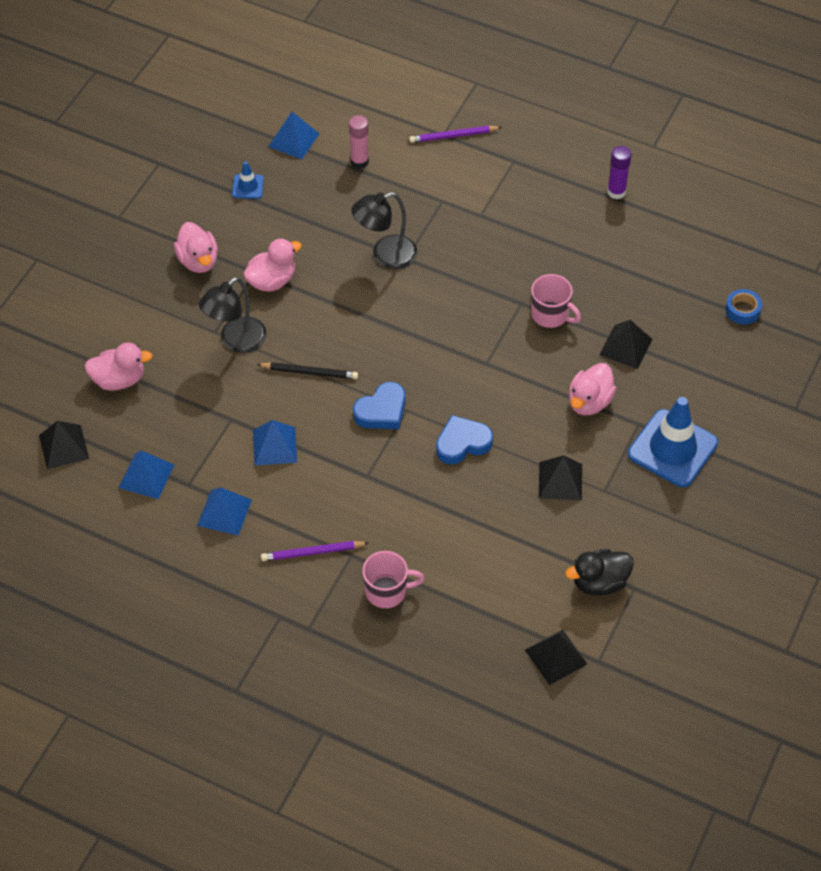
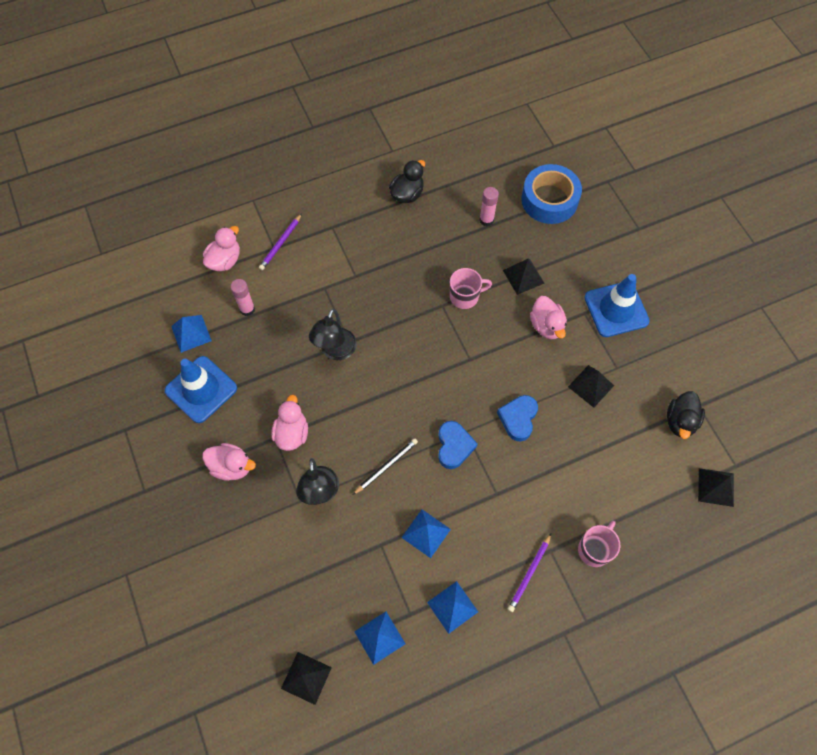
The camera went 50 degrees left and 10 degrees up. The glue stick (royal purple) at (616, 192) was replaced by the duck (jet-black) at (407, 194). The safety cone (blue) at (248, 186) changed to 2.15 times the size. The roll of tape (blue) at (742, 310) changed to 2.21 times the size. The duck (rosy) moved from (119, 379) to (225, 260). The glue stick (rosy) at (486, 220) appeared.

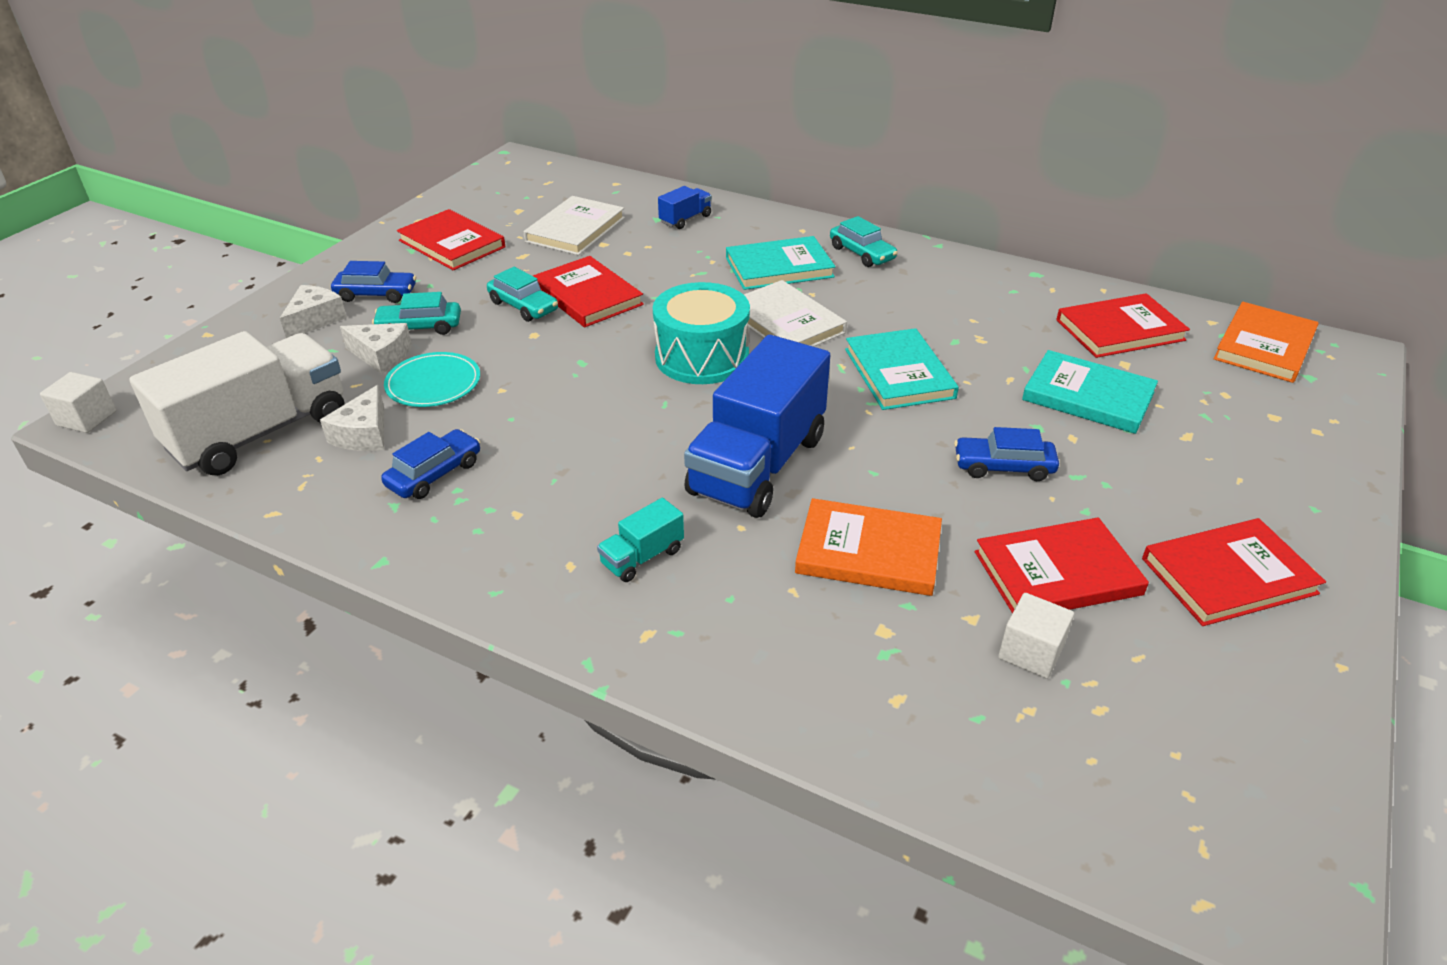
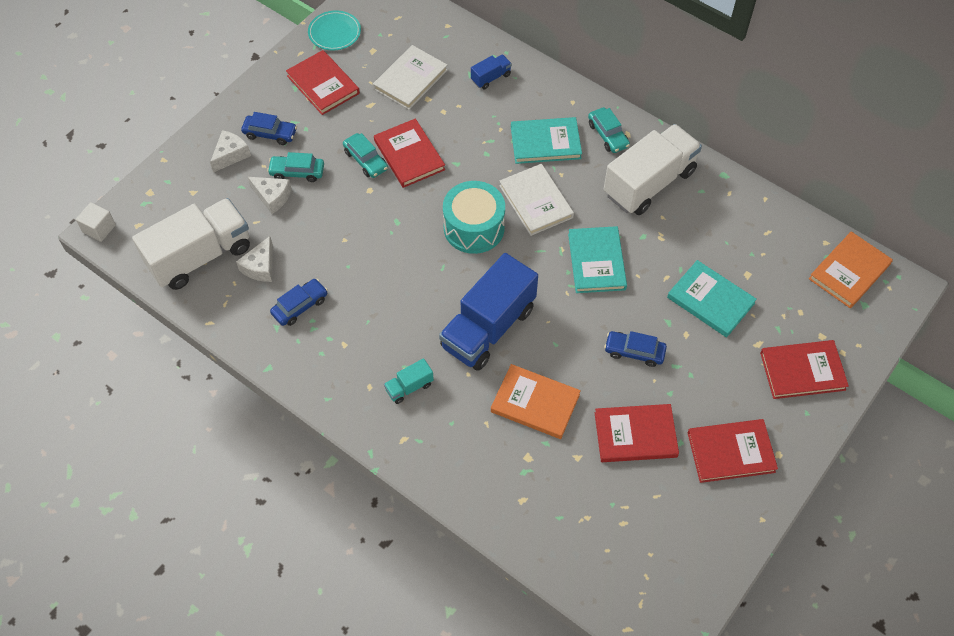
The camera went 10 degrees right and 20 degrees up. The hardcover (red) moved from (1120, 330) to (802, 371). The dinner plate (teal) moved from (433, 383) to (334, 32). The cube (white) at (1030, 652) disappeared. The lorry (white) at (649, 183) appeared.

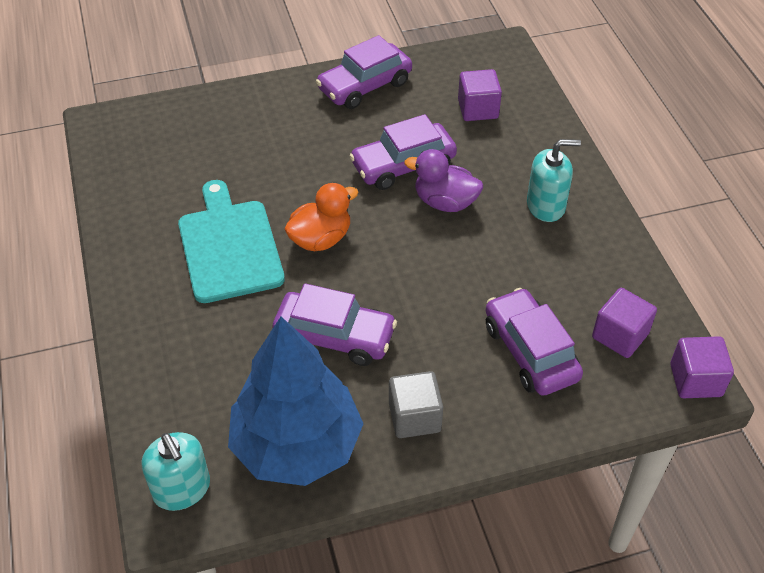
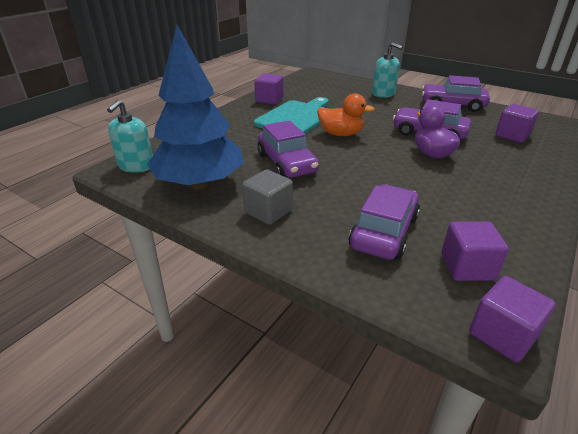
The camera went 50 degrees right and 15 degrees down. The soap dispenser (teal) moved from (546, 206) to (383, 94). The cube (royal purple) at (269, 100) appeared.

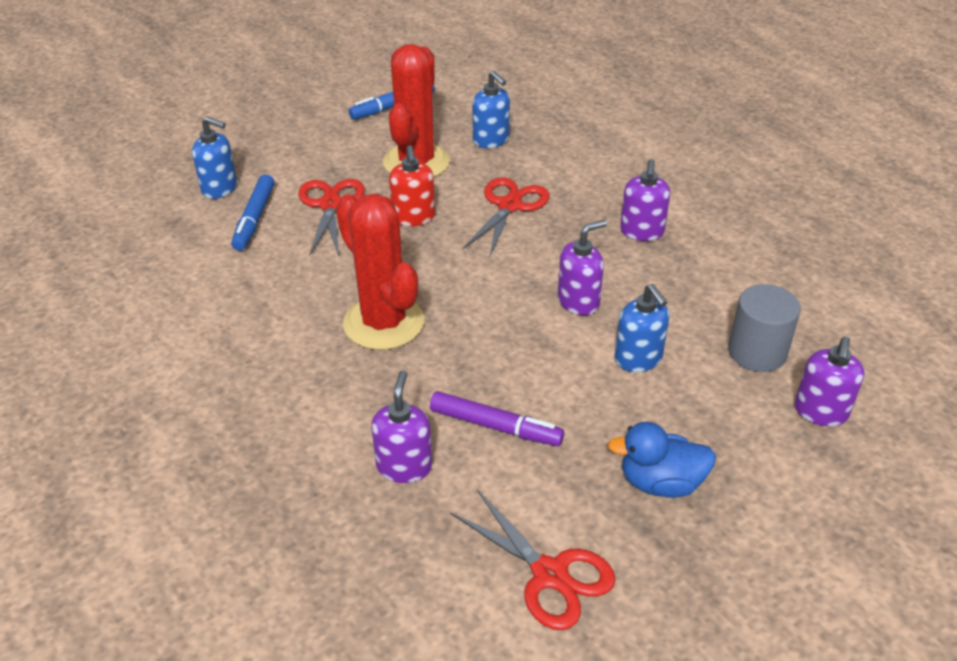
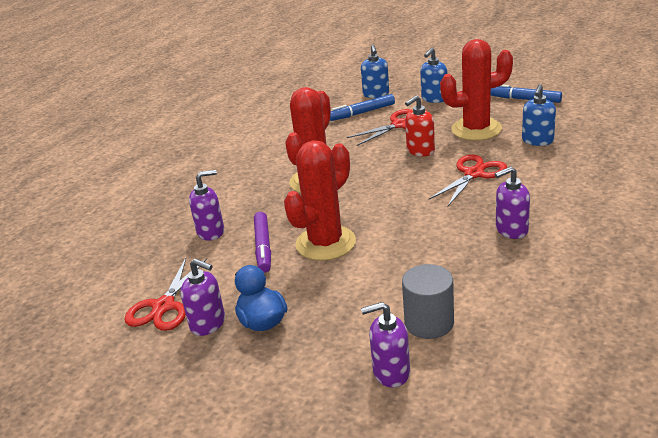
The camera went 65 degrees right and 10 degrees down. The scissors (red) at (509, 205) turned 45 degrees counterclockwise. The soap dispenser (royal purple) moved from (578, 301) to (208, 324). The soap dispenser (blue) moved from (638, 359) to (434, 98). The prickly plant (red) at (325, 243) appeared.

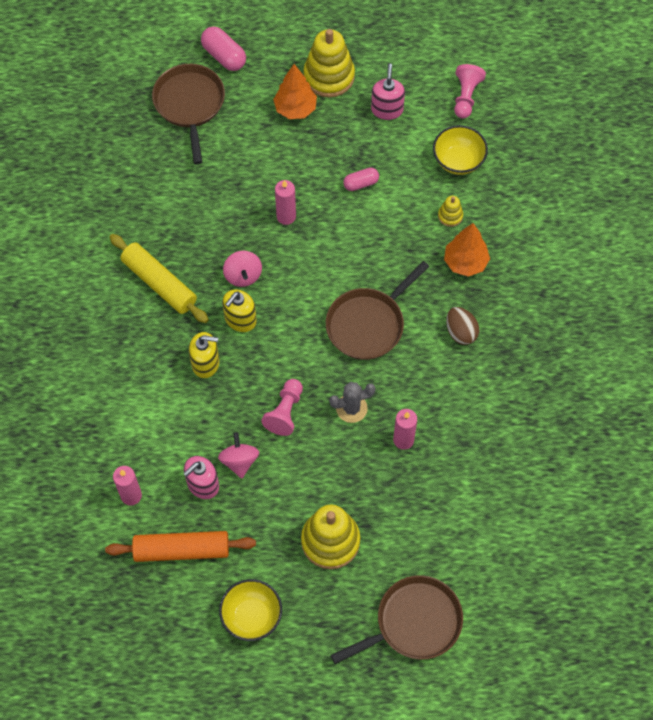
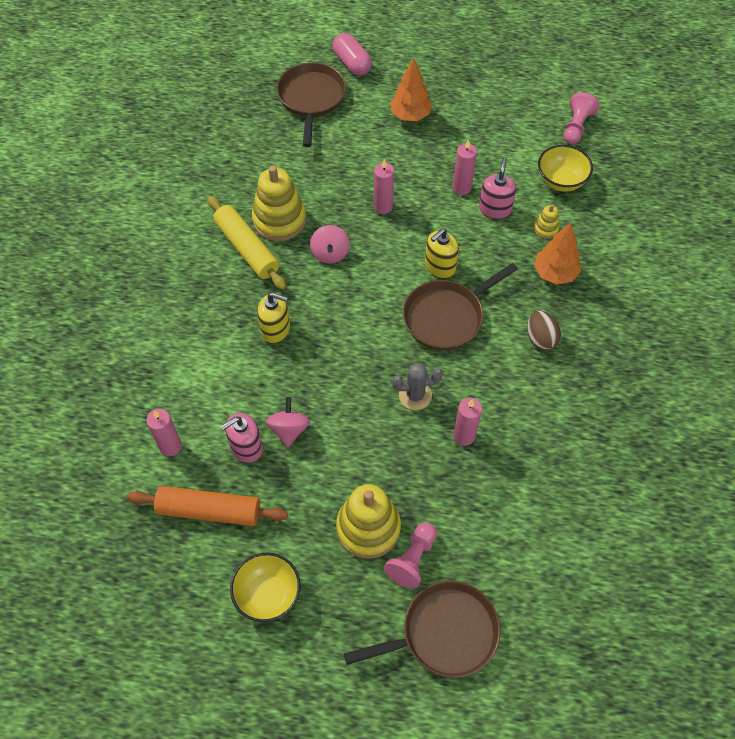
The camera went 10 degrees right and 5 degrees down. The stacking toy (yellow) moved from (329, 76) to (279, 220). The soap dispenser (rosy) moved from (387, 109) to (495, 209). The capsule (rosy) at (361, 183) was replaced by the wax candle (rosy) at (461, 188). The soap dispenser (yellow) moved from (240, 319) to (439, 266). The pawn (rosy) moved from (285, 412) to (412, 559).

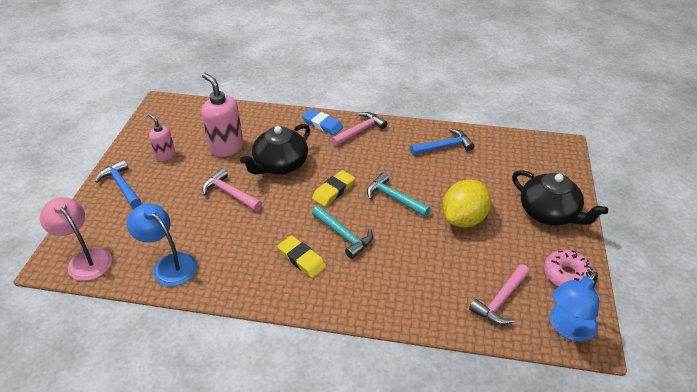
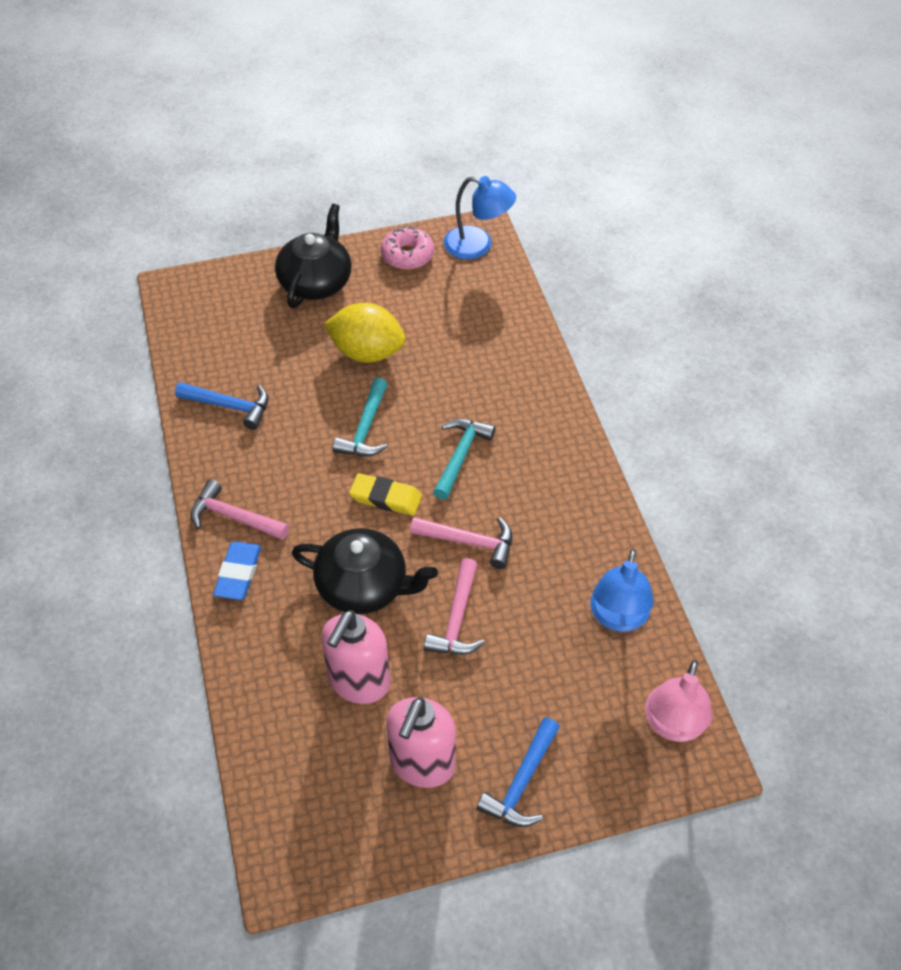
The camera went 115 degrees left and 10 degrees up. The soap dispenser (rosy) at (165, 155) changed to 1.74 times the size. The carpenter's hammer (blue) at (444, 147) turned 150 degrees clockwise. The pencil eraser (yellow) at (302, 259) disappeared. The carpenter's hammer (rosy) moved from (500, 300) to (469, 542).

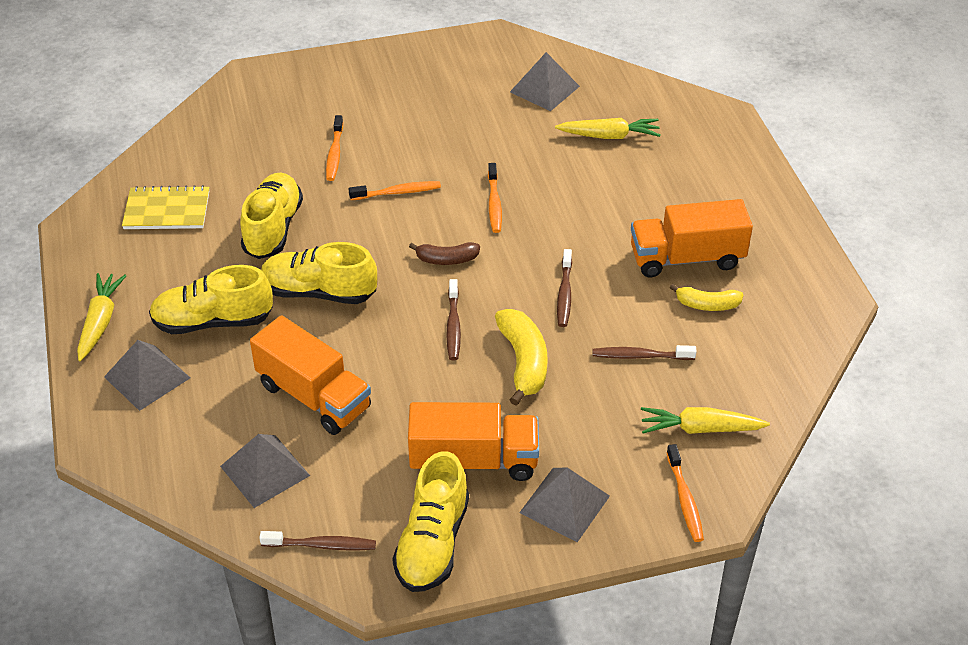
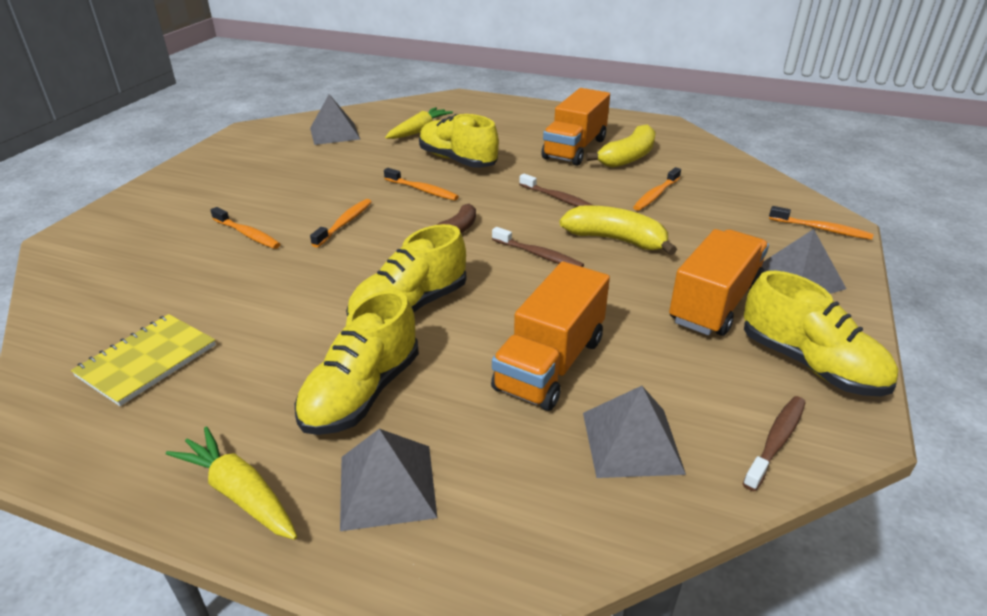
The camera went 55 degrees left and 10 degrees down. The shoe (yellow) moved from (273, 228) to (457, 160). The banana (yellow) at (707, 305) changed to 1.61 times the size. The lorry (orange-coloured) at (314, 396) turned 135 degrees clockwise. The dental brush (russet) at (640, 356) became the dental brush (orange-coloured) at (655, 195). The carrot (yellow) at (700, 429) disappeared.

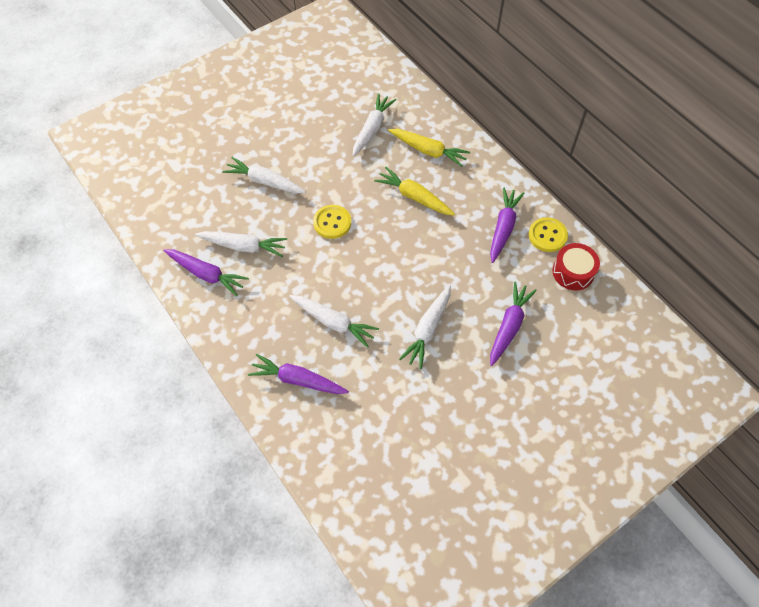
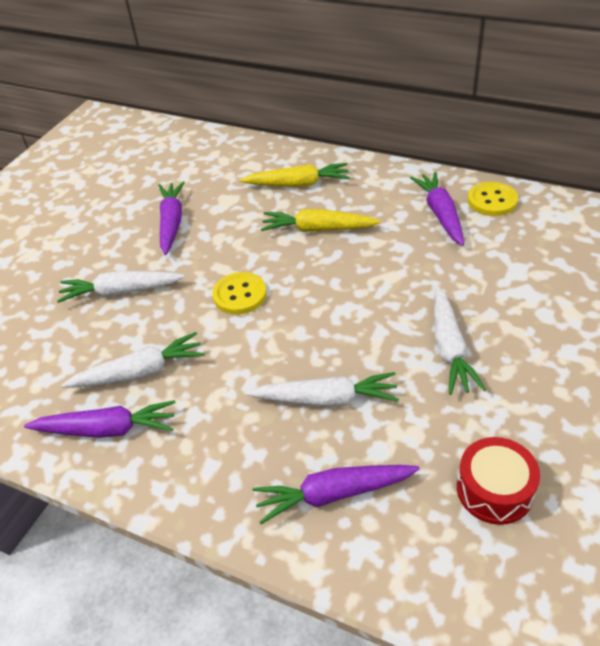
The camera went 25 degrees left and 15 degrees down. The carrot (white) at (372, 129) disappeared. The drum (red) moved from (573, 272) to (494, 490). The carrot (royal purple) moved from (509, 326) to (171, 223).

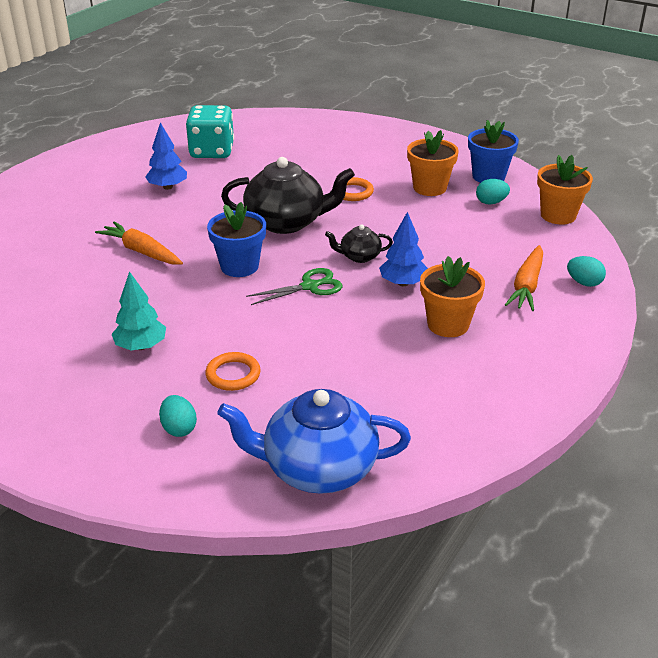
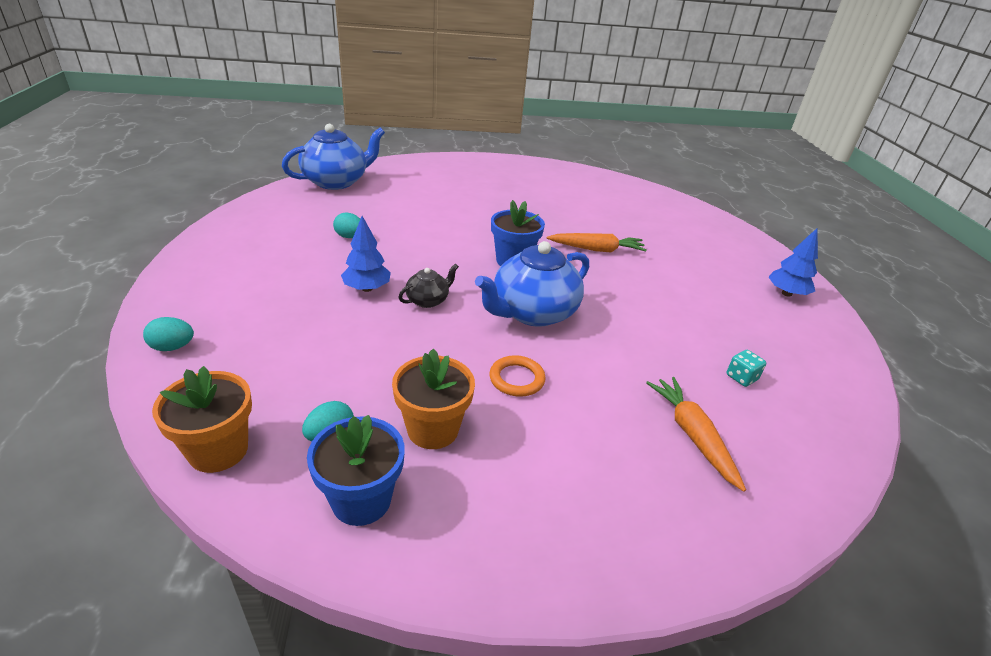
The camera went 140 degrees right and 0 degrees up. The dice (teal) at (212, 151) changed to 0.43 times the size. The toy tree (blue) moved from (168, 187) to (786, 293). The china teapot (jet-black) at (286, 222) became the china teapot (blue) at (532, 312). The carrot (orange-coloured) moved from (527, 286) to (692, 435). The flower pot (orange-coloured) at (448, 324) disappeared. The scissors (green) at (310, 286) disappeared. The toy tree (teal) at (141, 346) disappeared. The torus (orange-coloured) at (233, 374) disappeared. The egg (teal) moved from (179, 428) to (349, 237).

